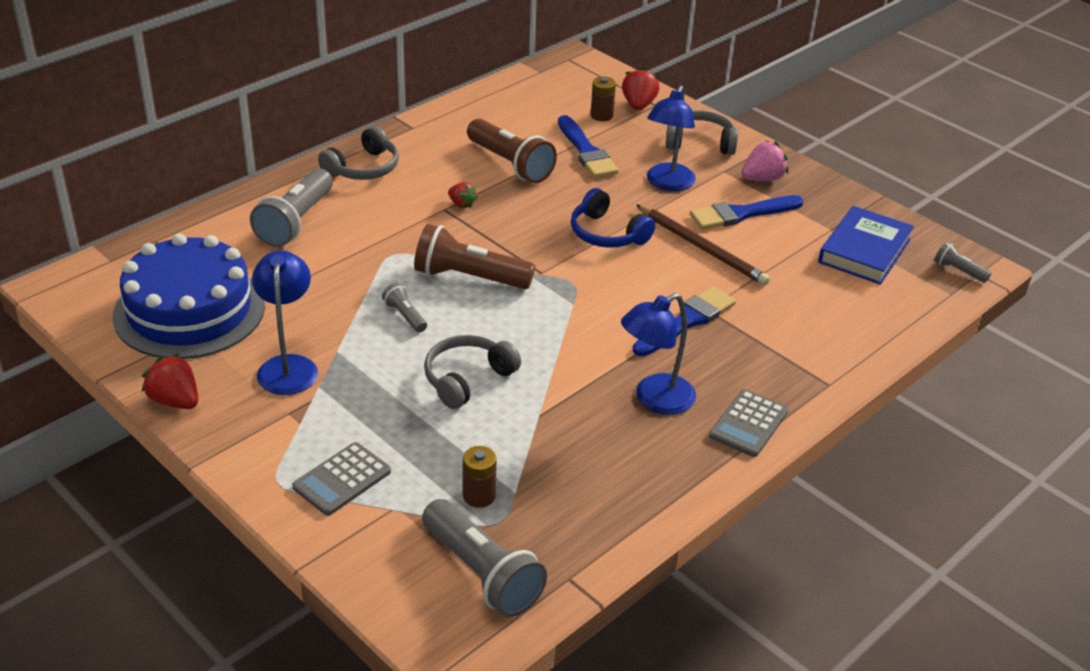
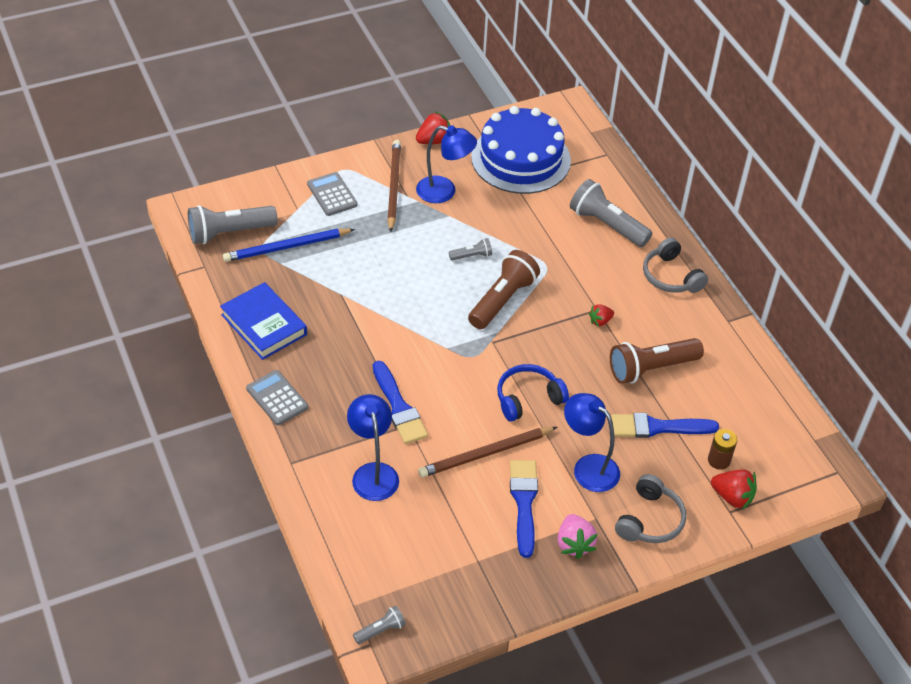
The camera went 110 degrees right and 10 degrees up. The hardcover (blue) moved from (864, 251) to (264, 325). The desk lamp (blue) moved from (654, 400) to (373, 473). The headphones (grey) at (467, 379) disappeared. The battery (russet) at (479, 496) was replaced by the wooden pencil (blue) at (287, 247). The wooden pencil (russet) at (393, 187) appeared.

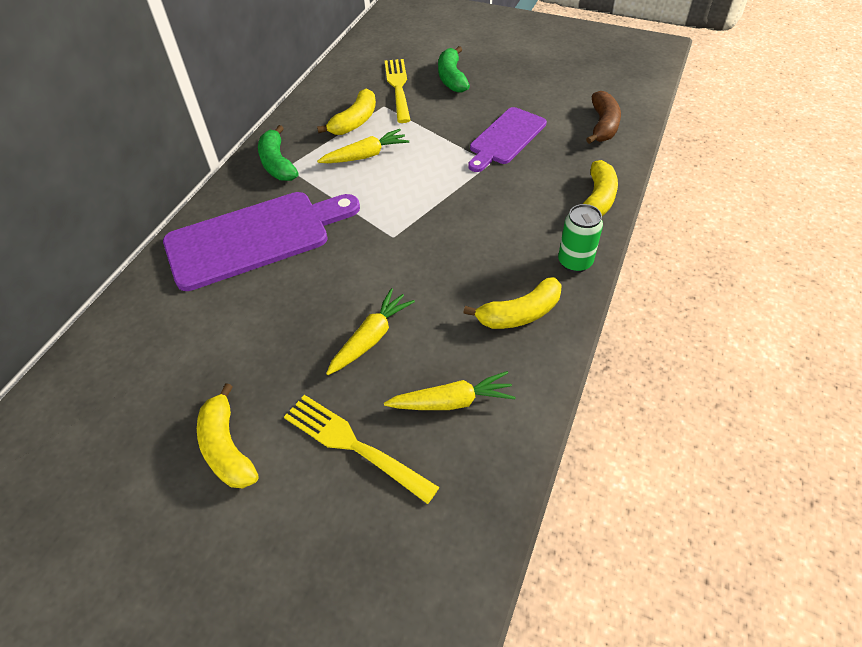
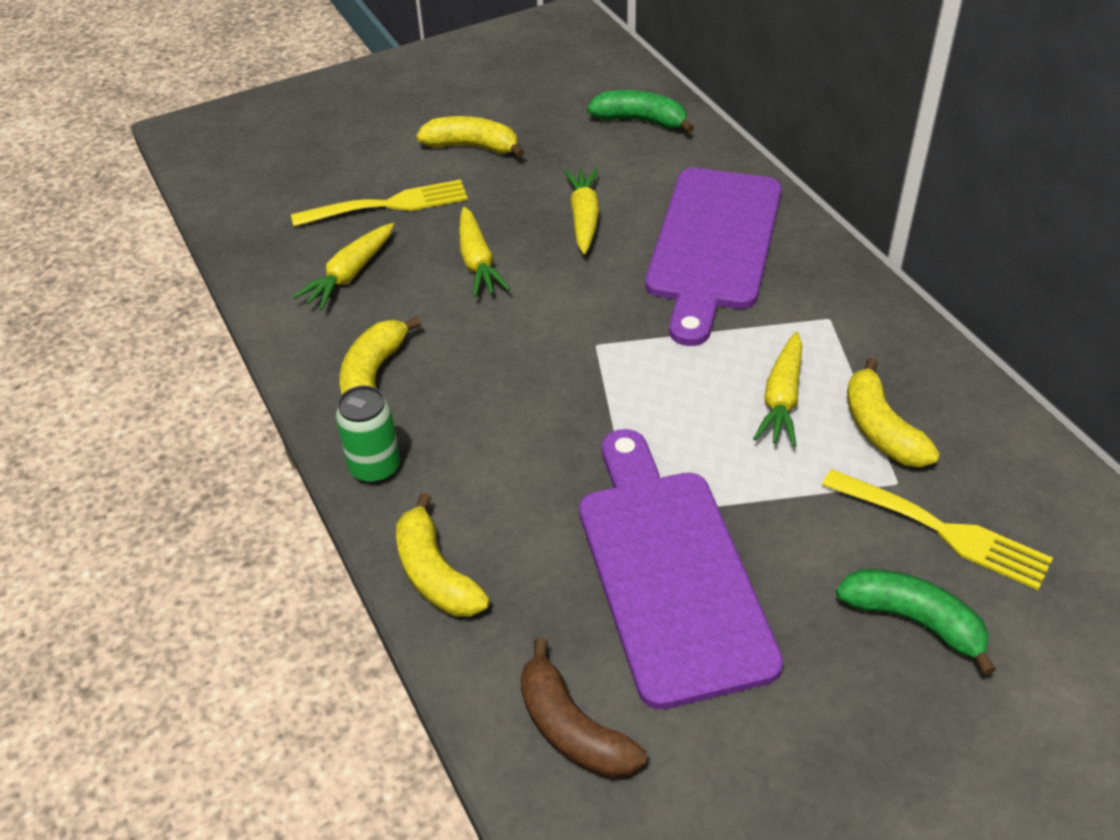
The camera went 130 degrees right and 5 degrees down. The cutting board (royal purple) at (506, 138) changed to 1.60 times the size. The banana (green) moved from (277, 163) to (640, 121). The carrot (yellow) at (584, 218) appeared.

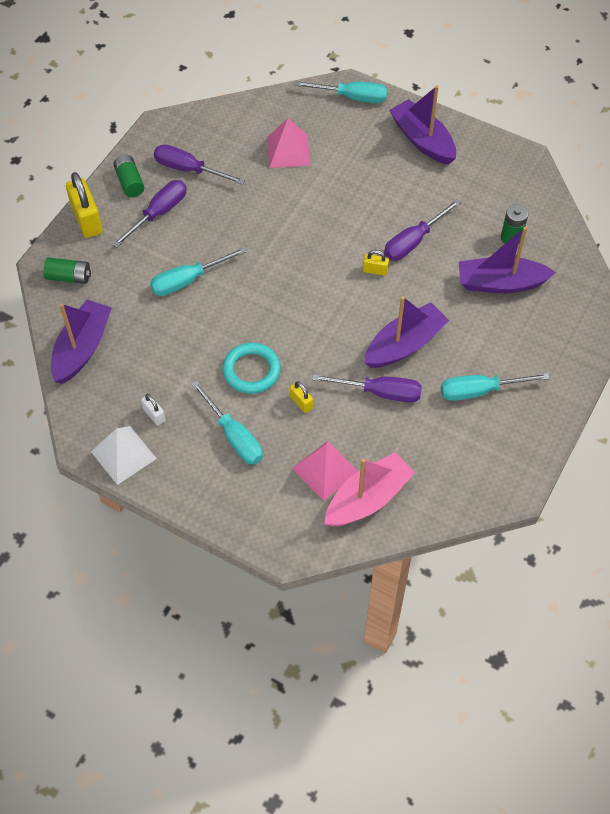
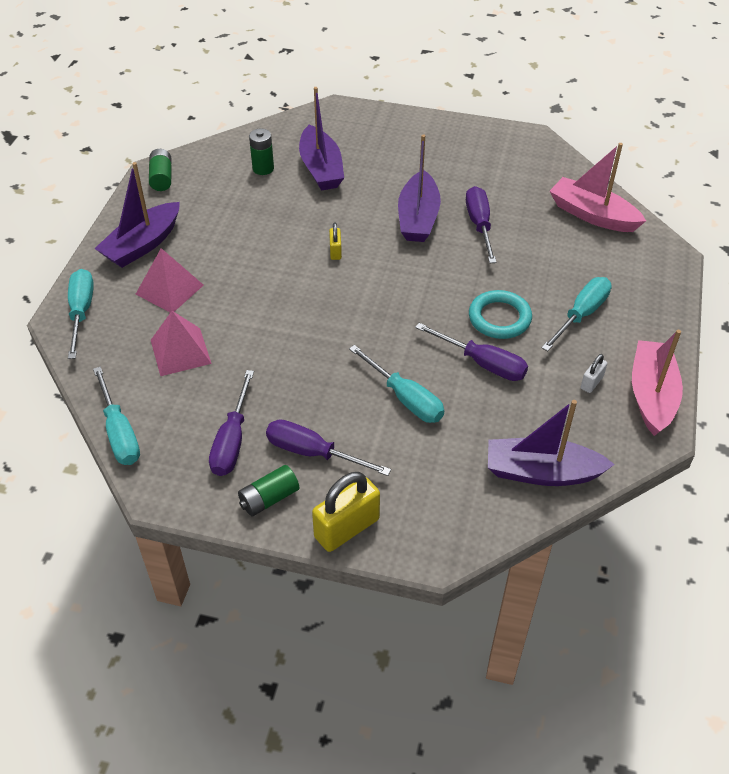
The camera went 105 degrees left and 10 degrees down. The screwdriver (royal purple) moved from (413, 241) to (482, 363). The battery (green) moved from (69, 277) to (161, 178). The sailboat (royal purple) at (404, 344) turned 120 degrees counterclockwise. The screwdriver (teal) moved from (480, 391) to (119, 432). The lock (yellow) at (301, 402) disappeared. The pyramid shape (white) at (123, 455) was replaced by the sailboat (rosy) at (651, 395). The pyramid shape (rosy) moved from (325, 470) to (169, 289).

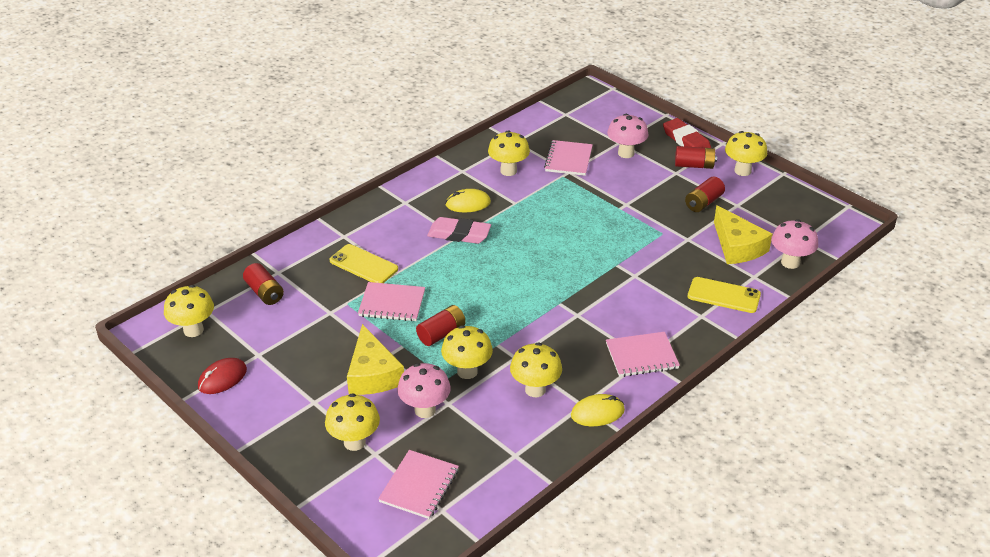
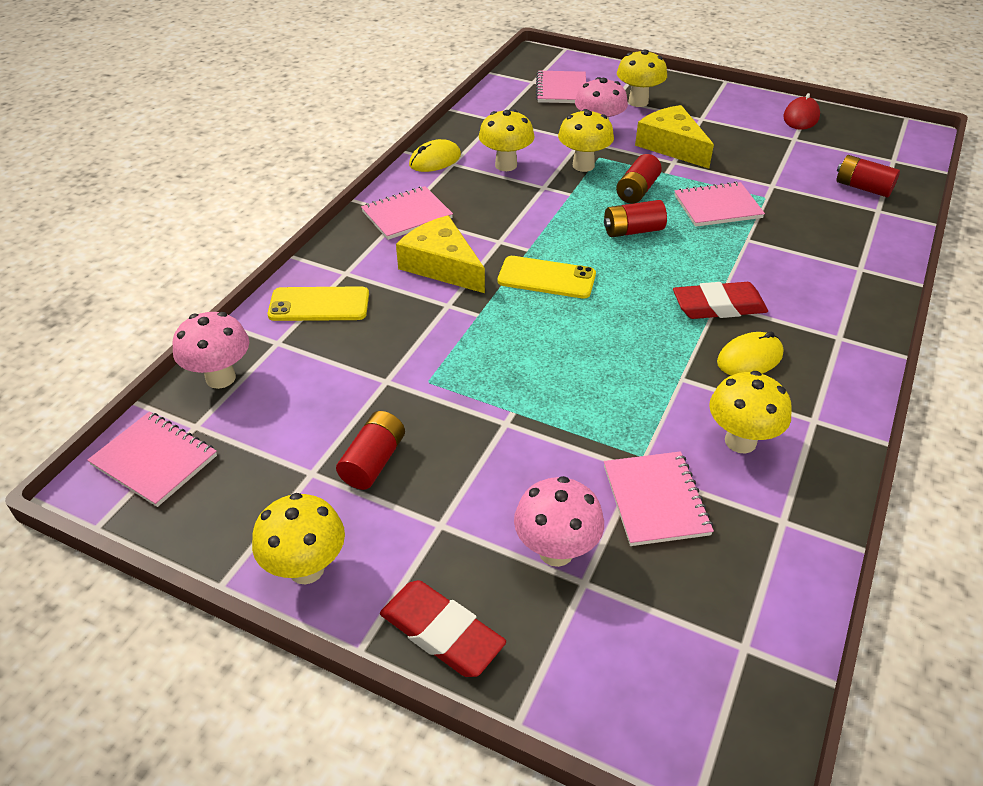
The camera went 160 degrees right and 5 degrees up. The battery (red) moved from (694, 165) to (633, 231). The piece of cheese (yellow) moved from (737, 246) to (442, 265). The pencil eraser (rosy) at (459, 234) became the pencil eraser (red) at (718, 306). The mobile phone (yellow) moved from (364, 265) to (546, 278). The mushroom (yellow) at (193, 330) disappeared. The notepad (rosy) at (155, 460) appeared.

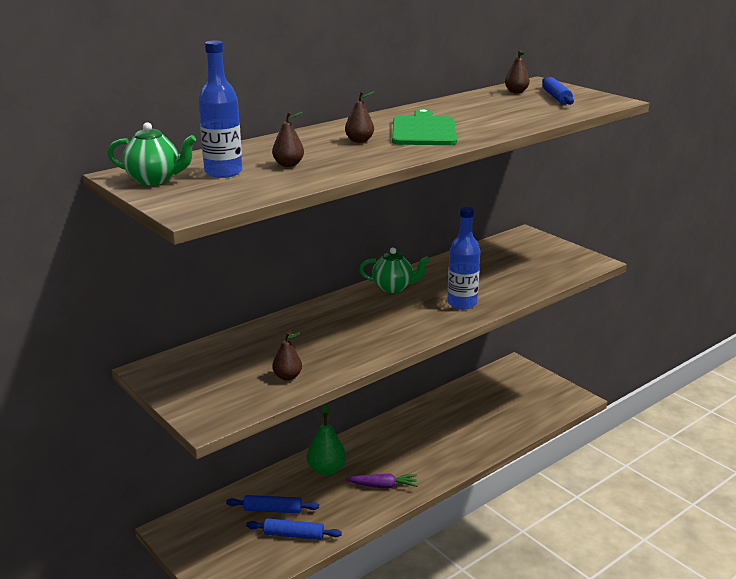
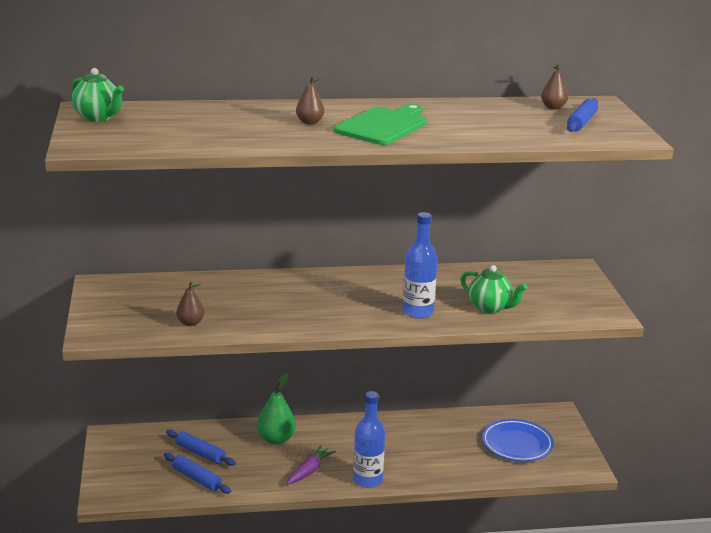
The camera went 30 degrees right and 0 degrees up. The flask (blue) moved from (223, 172) to (367, 480). The pear fruit (russet) at (288, 165) disappeared. The china teapot (green) moved from (393, 288) to (490, 308). The carrot (royal purple) at (383, 486) turned 90 degrees counterclockwise. The dinner plate (blue) at (517, 444) appeared.

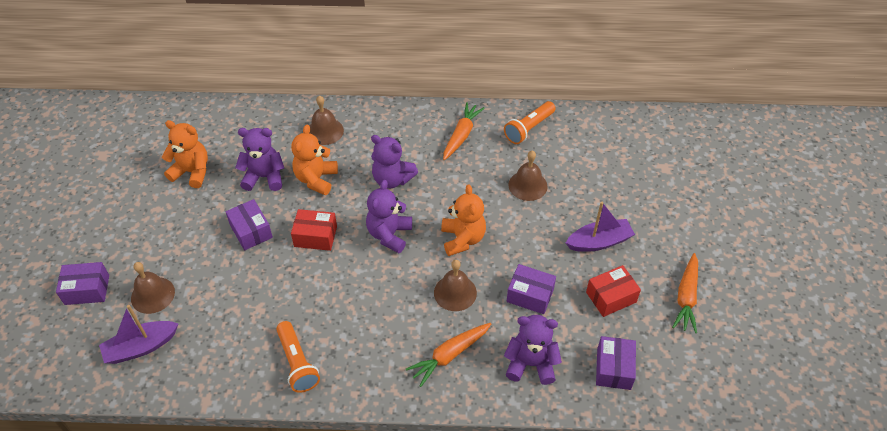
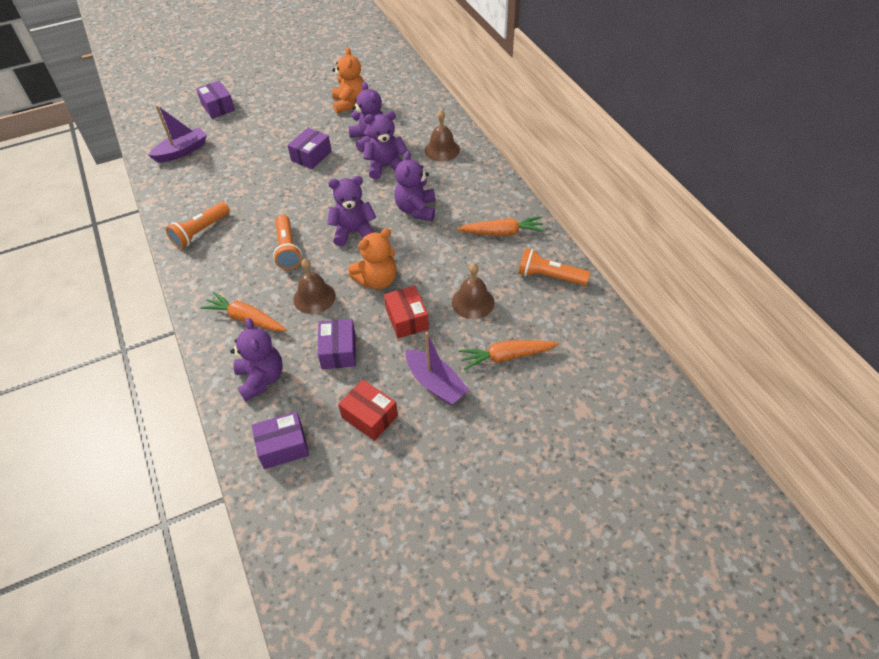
The camera went 65 degrees right and 0 degrees up. The teddy bear (orange-coloured) at (316, 179) became the teddy bear (royal purple) at (386, 167). The box (red) moved from (315, 236) to (407, 319). The carrot (orange-coloured) moved from (686, 297) to (506, 357). The bell (russet) at (152, 295) disappeared. The sailboat (royal purple) at (141, 347) turned 105 degrees clockwise. The flashlight (orange-coloured) at (287, 249) appeared.

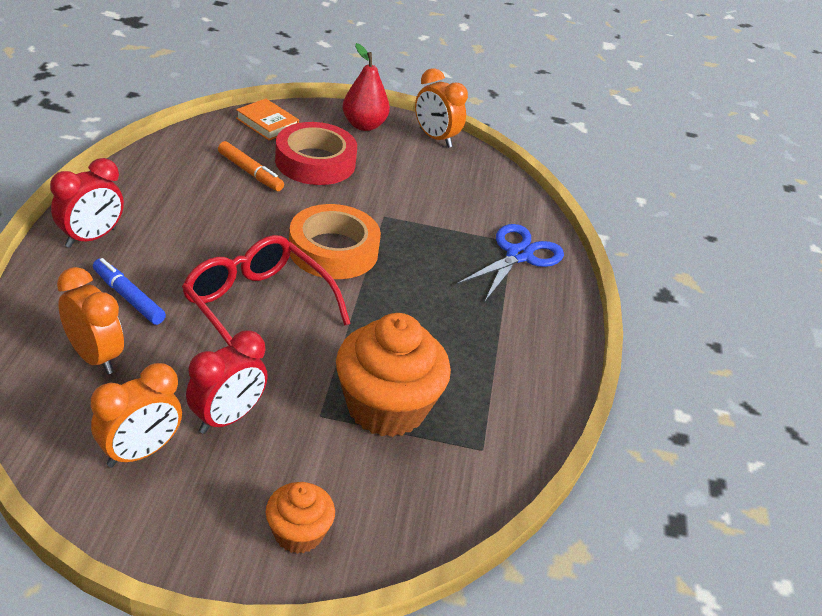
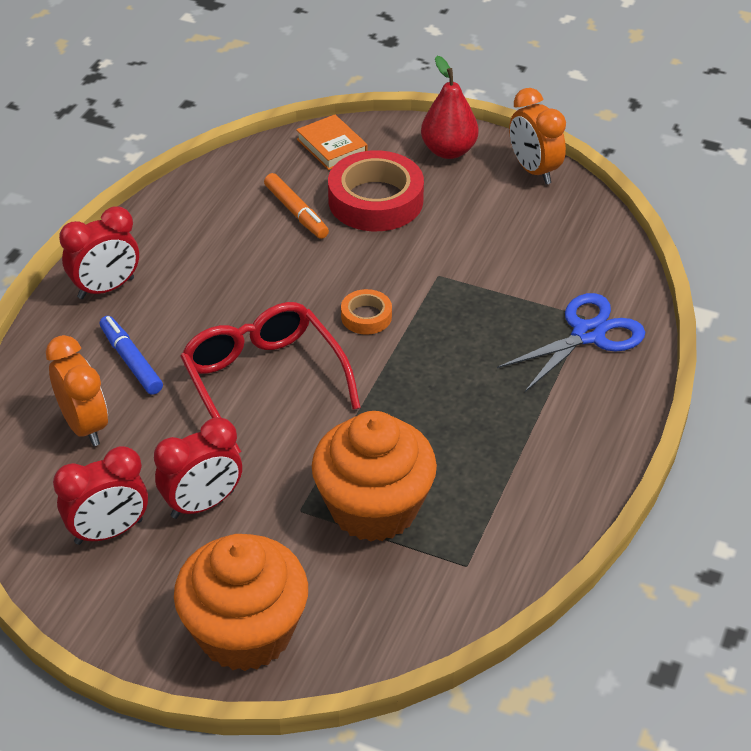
The camera went 20 degrees right and 5 degrees up. The roll of tape (orange-coloured) at (333, 250) changed to 0.49 times the size. The bedside clock (orange-coloured) at (140, 452) became the bedside clock (red) at (109, 532). The muffin (orange-coloured) at (298, 533) changed to 1.88 times the size.

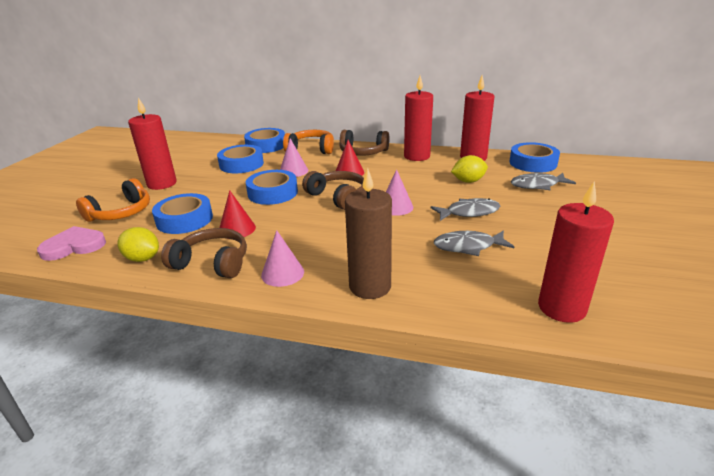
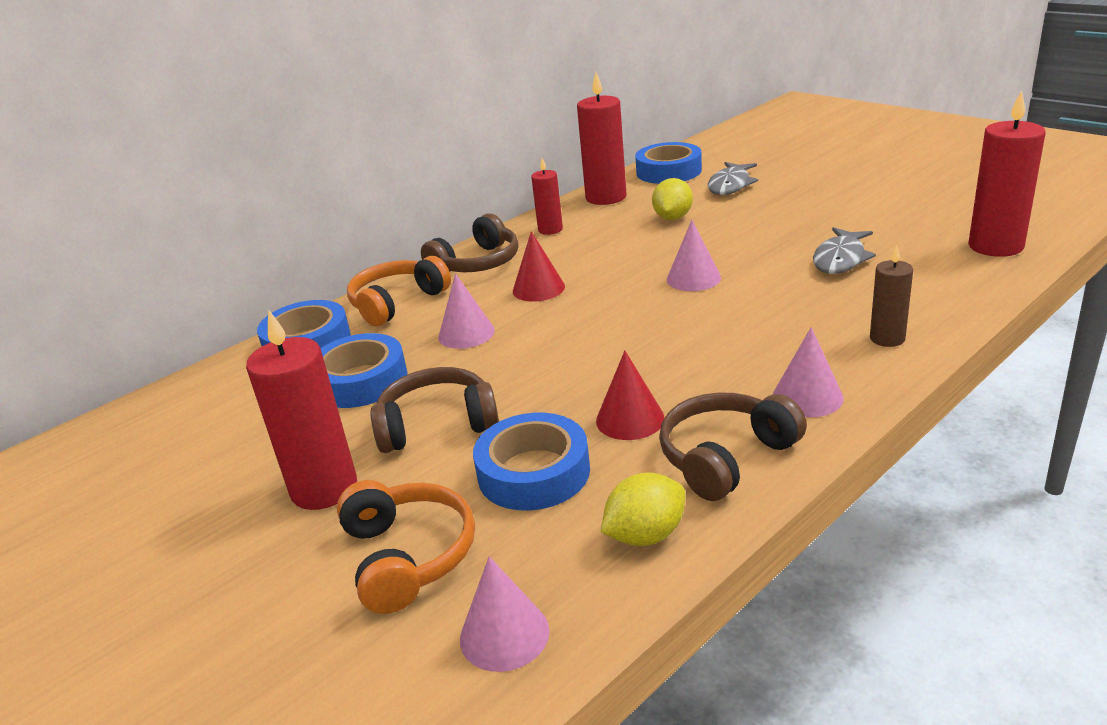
The camera went 55 degrees left and 0 degrees up. The wax candle (red) at (417, 156) changed to 0.57 times the size. The wax candle (russet) at (370, 286) changed to 0.57 times the size. The roll of tape (blue) at (273, 193) disappeared. The headphones (russet) moved from (338, 197) to (437, 424). The fish (grey) at (469, 212) disappeared. The love heart (rosy) at (74, 246) was replaced by the cone shape (rosy) at (504, 634).

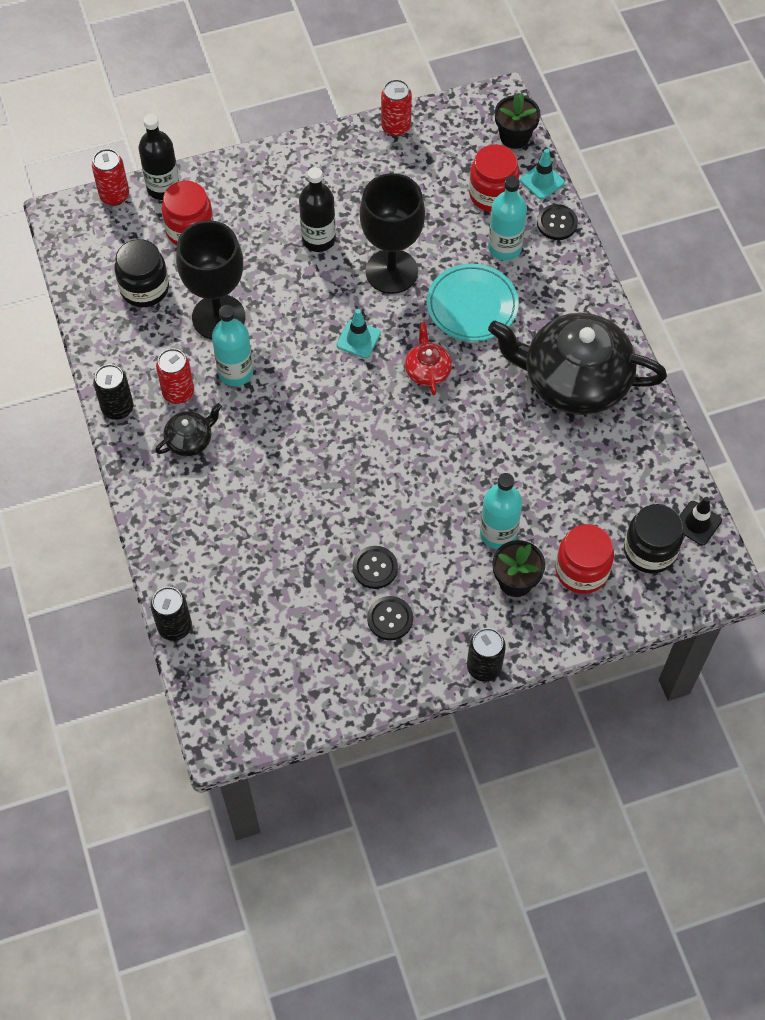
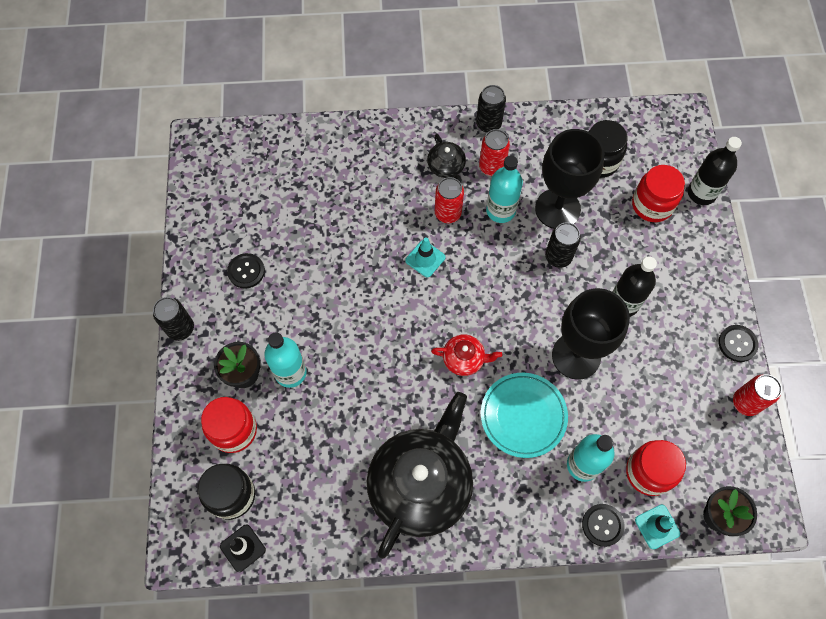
The camera went 105 degrees right and 5 degrees up. The can (red) moved from (114, 196) to (448, 213). The safety cone (teal) moved from (358, 339) to (425, 259). The shirt button (jet-black) moved from (375, 568) to (737, 344). The can (jet-black) moved from (175, 626) to (558, 257).

